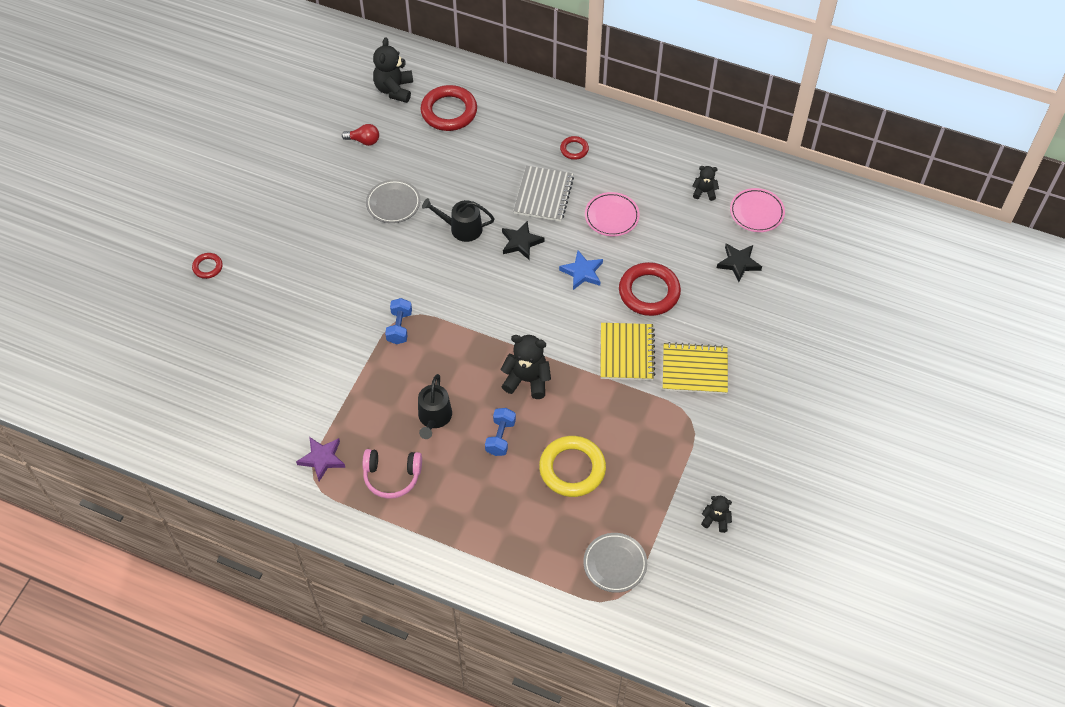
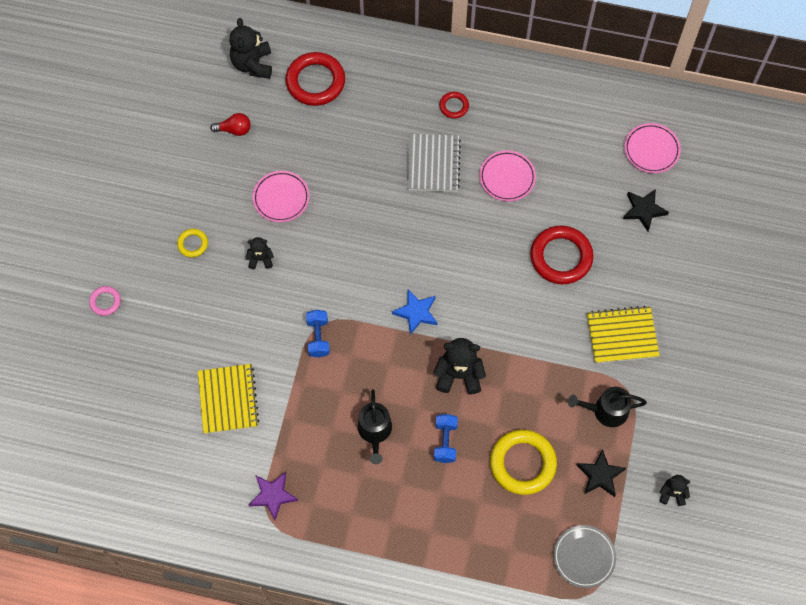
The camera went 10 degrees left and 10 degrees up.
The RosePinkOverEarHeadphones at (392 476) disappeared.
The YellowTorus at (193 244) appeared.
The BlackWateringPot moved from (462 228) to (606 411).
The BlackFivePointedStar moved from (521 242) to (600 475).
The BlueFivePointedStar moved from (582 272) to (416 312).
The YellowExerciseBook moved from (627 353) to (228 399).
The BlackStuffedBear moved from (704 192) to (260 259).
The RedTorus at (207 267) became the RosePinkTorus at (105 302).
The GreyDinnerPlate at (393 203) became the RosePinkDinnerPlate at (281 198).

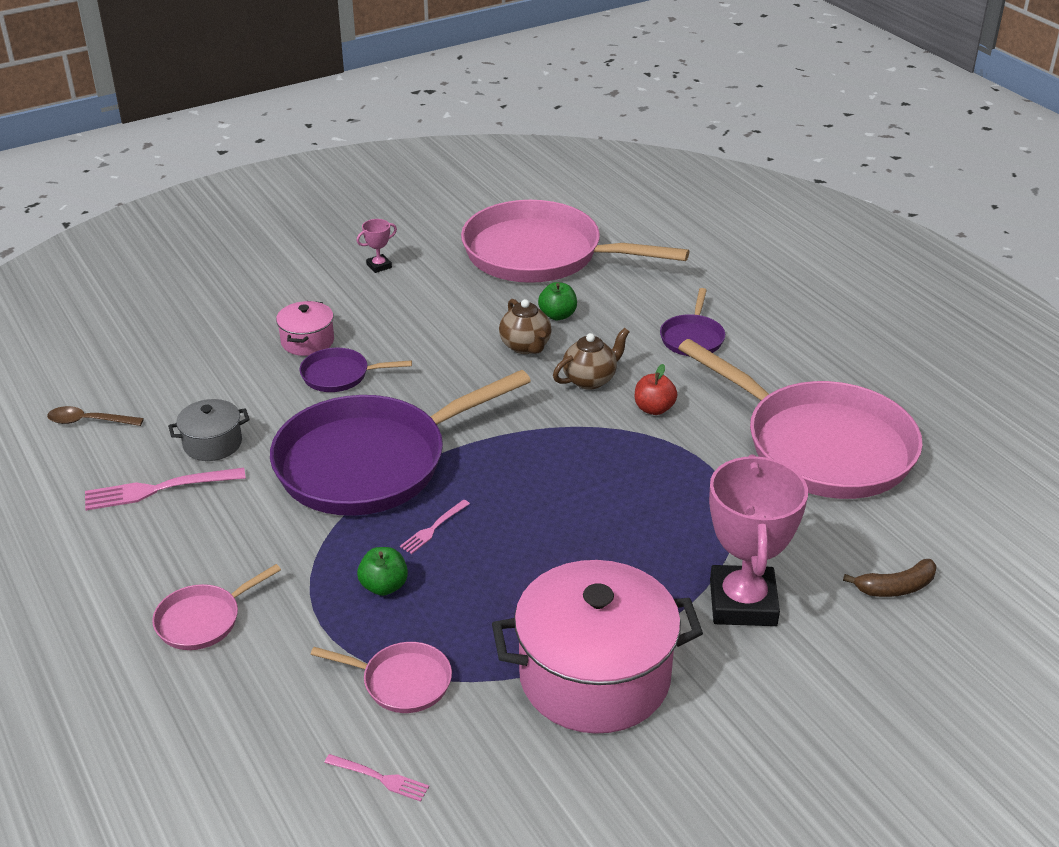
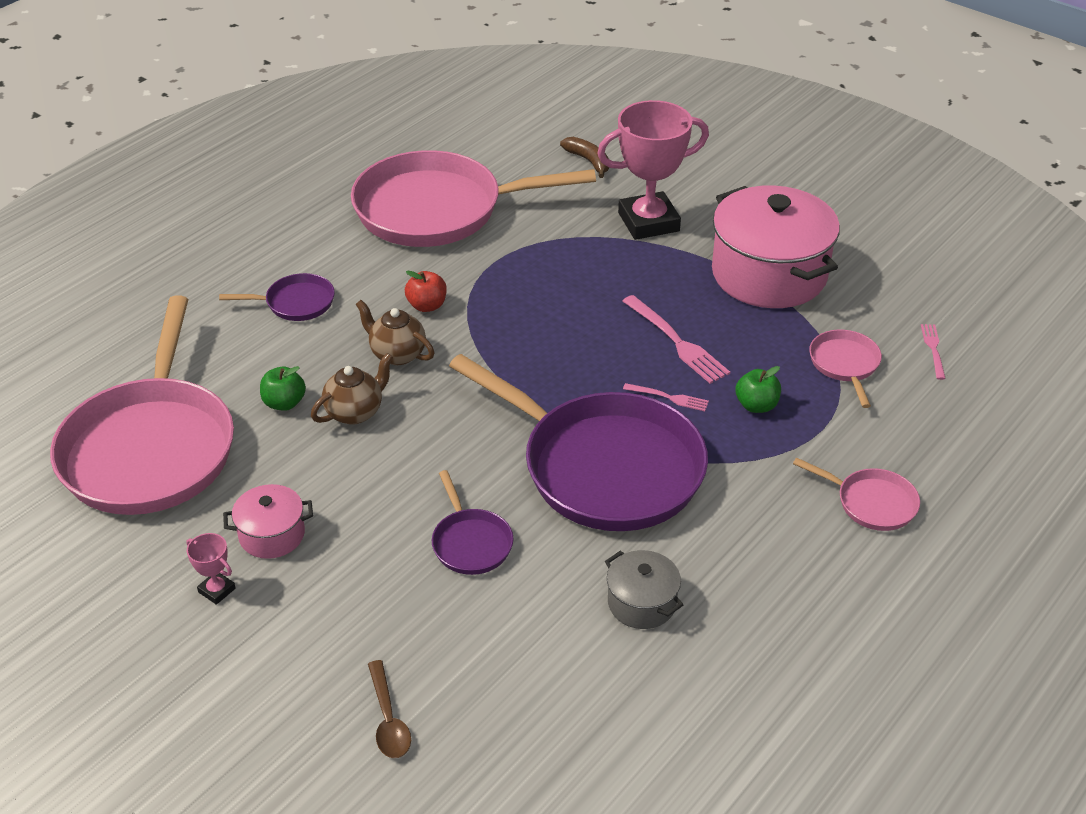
The camera went 110 degrees left and 5 degrees up.
The RussetTeaspoon moved from (89 421) to (388 719).
The RosePinkFork moved from (158 489) to (677 342).
The RosePinkPot moved from (307 341) to (272 535).
The RosePinkSkillet at (820 446) turned 120 degrees counterclockwise.

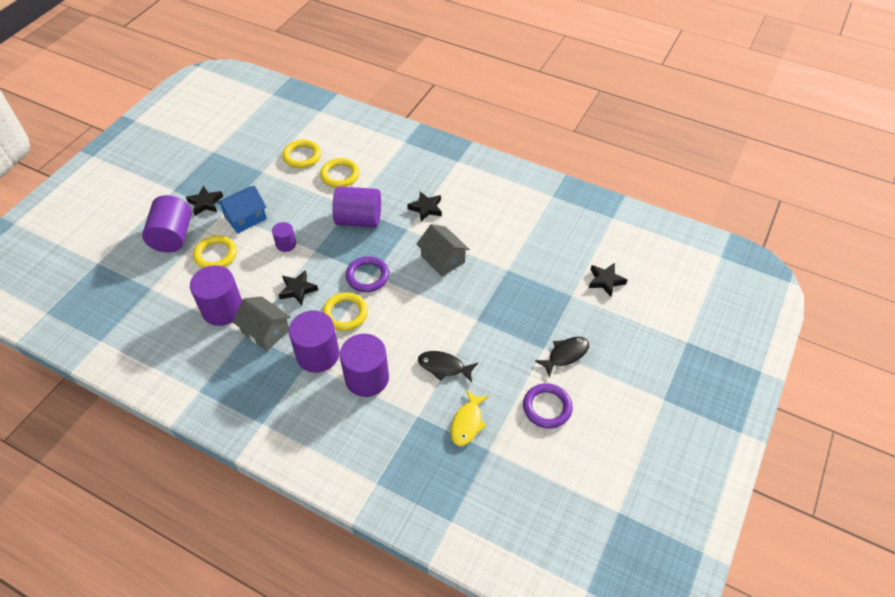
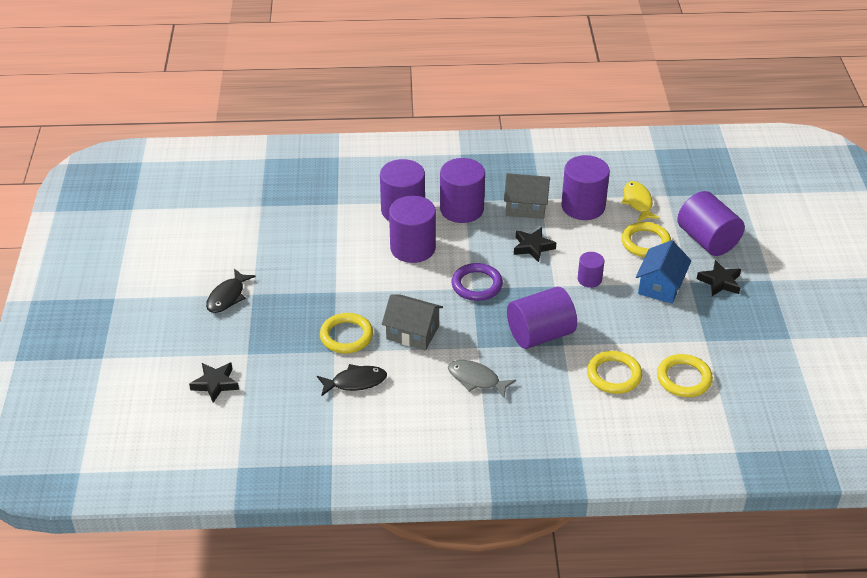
The camera went 150 degrees right and 10 degrees down.
The VioletTorus at (547 407) disappeared.
The VioletSolidCylinder at (413 248) appeared.
The YellowTorus moved from (345 313) to (346 336).
The BlackToyFish moved from (444 367) to (355 382).
The YellowToyFish moved from (467 423) to (638 202).
The BlackFivePointedStar at (426 208) was replaced by the GreyToyFish at (476 379).

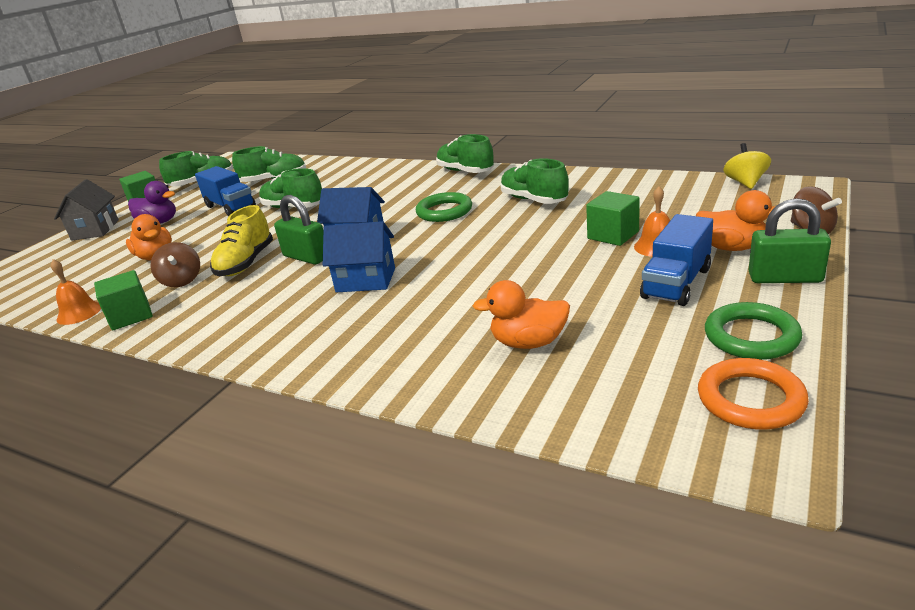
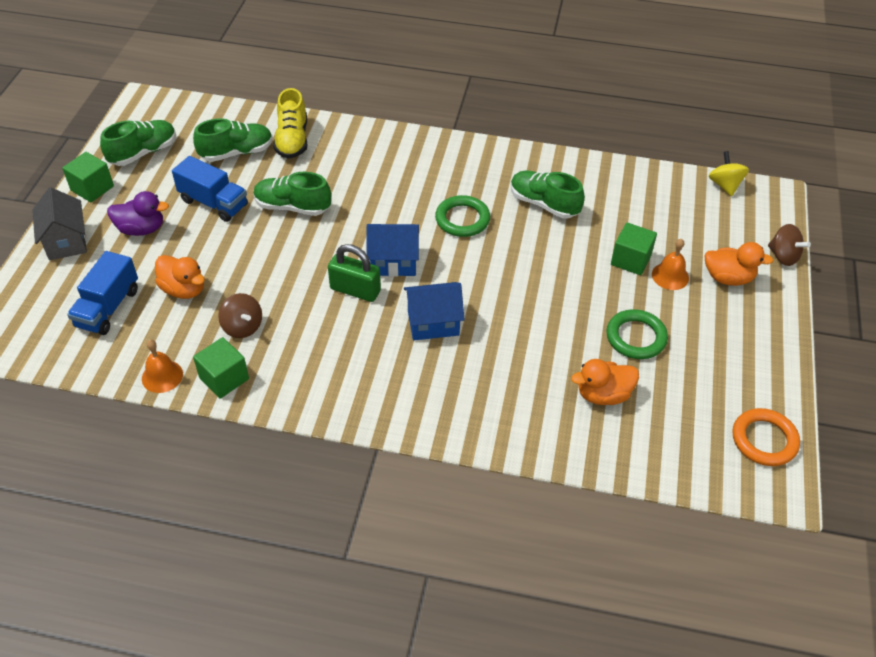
The camera went 20 degrees left and 20 degrees up.
The GreenLaceUpShoe at (465 171) disappeared.
The GreenPadlock at (785 278) disappeared.
The YellowLaceUpShoe moved from (246 263) to (292 140).
The BlueTruck moved from (676 283) to (108 308).
The GreenTorus moved from (751 336) to (636 337).

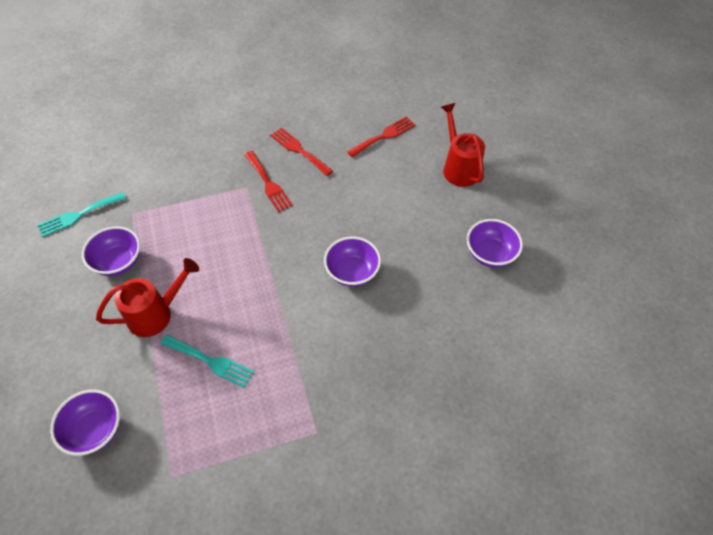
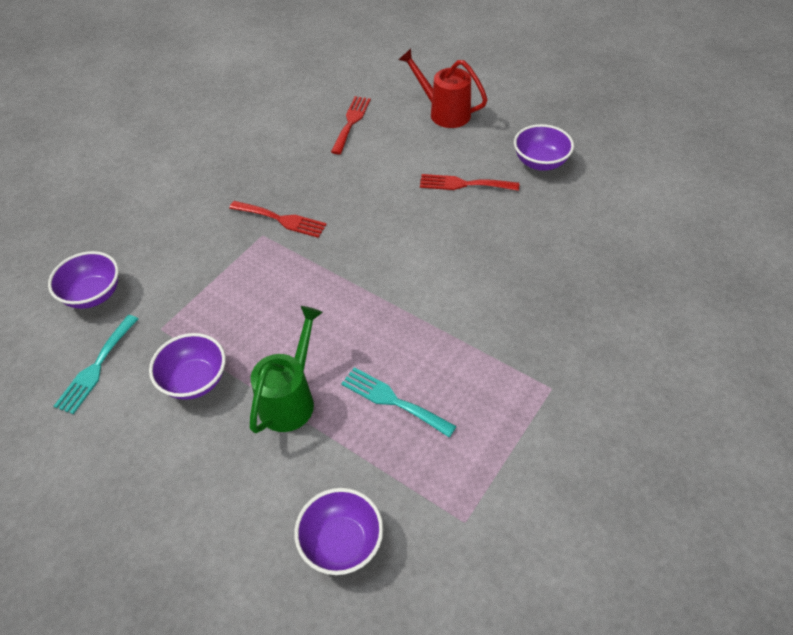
The camera went 35 degrees left and 5 degrees down.
The RedFork moved from (299 150) to (464 184).
The VioletDeepDish moved from (352 272) to (93 294).
The RedWateringPot at (156 314) became the GreenWateringPot at (290 399).
The TurquoiseFork at (211 361) turned 135 degrees counterclockwise.

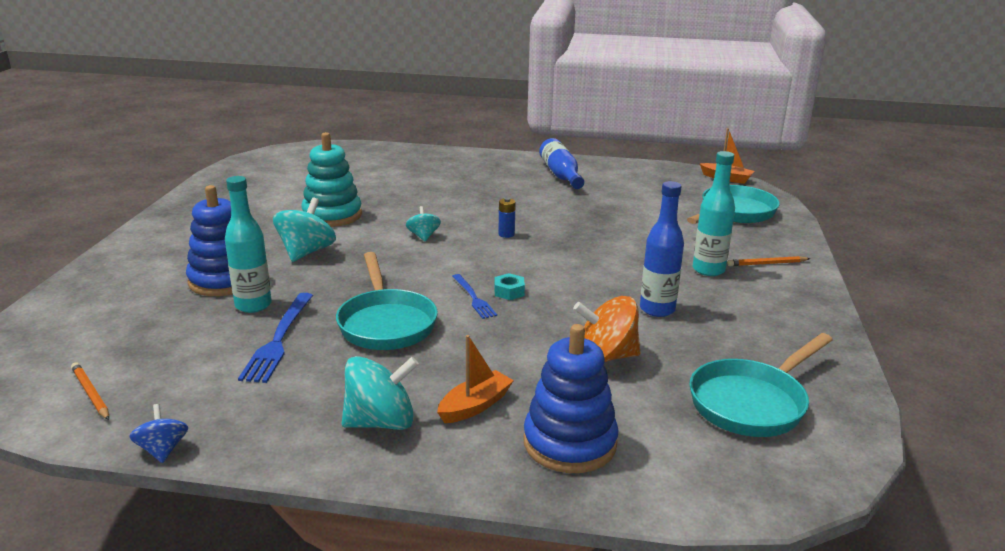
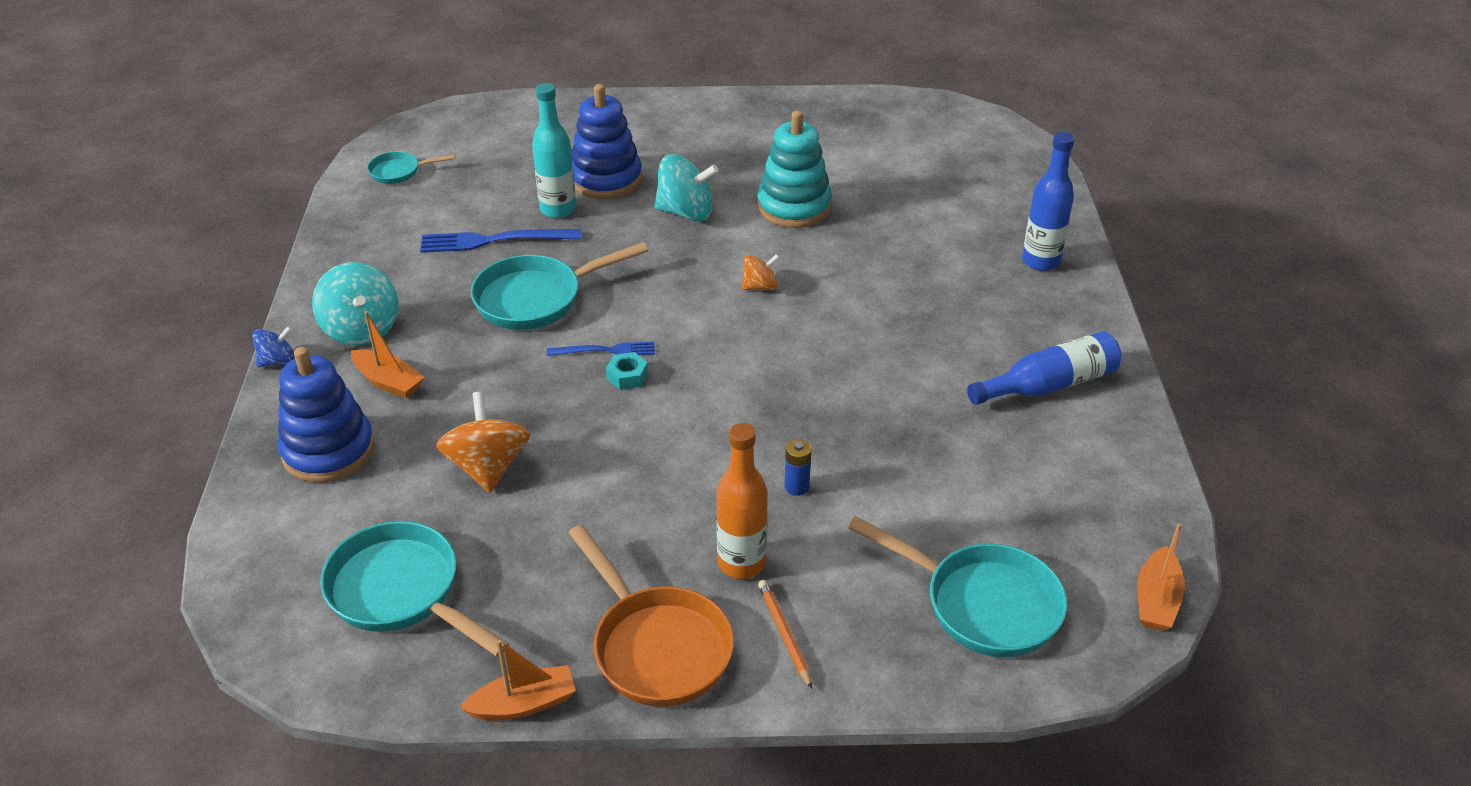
The camera went 80 degrees right and 15 degrees up.
The OrangeColouredSailboat at (523 704) appeared.
The OrangeColouredSkillet at (657 646) appeared.
The BlueToyTop moved from (163 450) to (278 361).
The BluePowerCell moved from (506 234) to (796 487).
The BlueFlask moved from (657 309) to (1041 261).
The OrangeColouredPencil at (90 393) was replaced by the TurquoiseSkillet at (399 172).
The TurquoiseToyTop at (423 236) became the OrangeColouredToyTop at (760 286).
The TurquoiseFlask at (708 270) became the OrangeColouredFlask at (741 563).
The BlueFork at (473 298) turned 150 degrees counterclockwise.

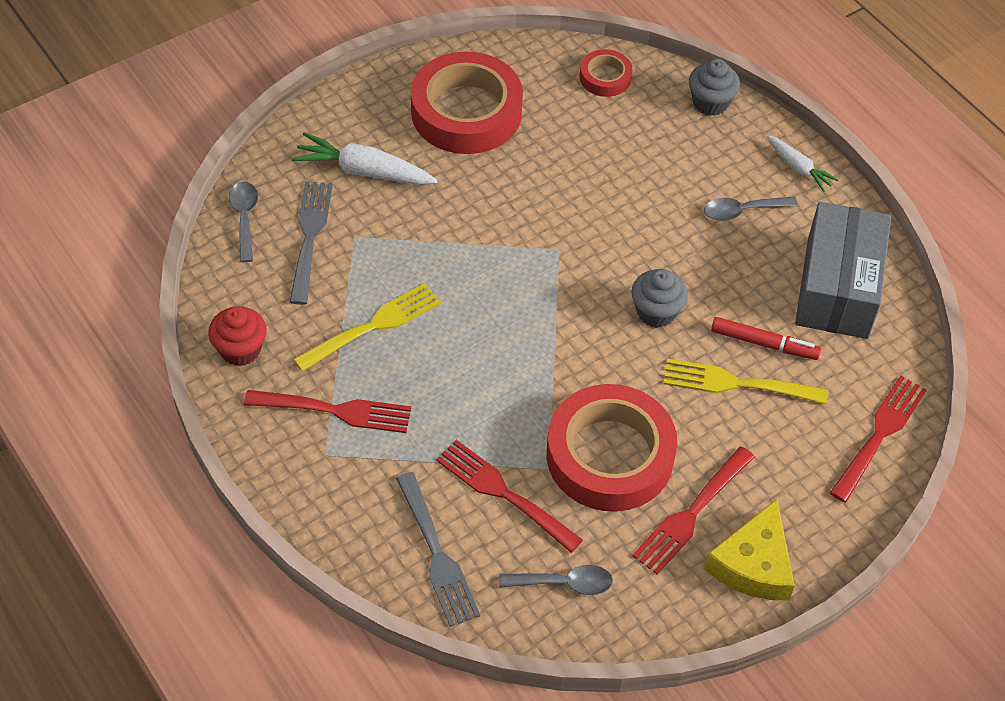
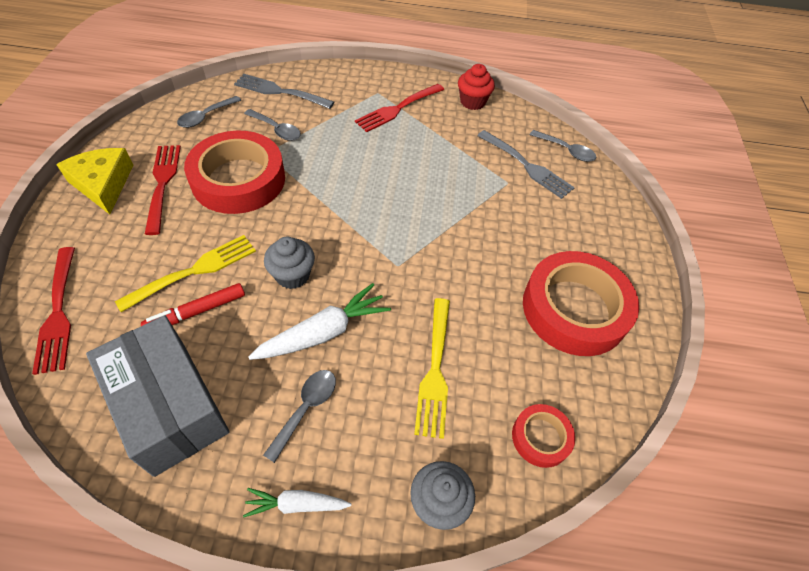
The camera went 130 degrees right and 0 degrees up.
The WhiteCarrot moved from (363 171) to (324 332).
The YellowFork moved from (373 326) to (435 370).
The RedFork at (503 493) was replaced by the GreyTeaspoon at (277 130).

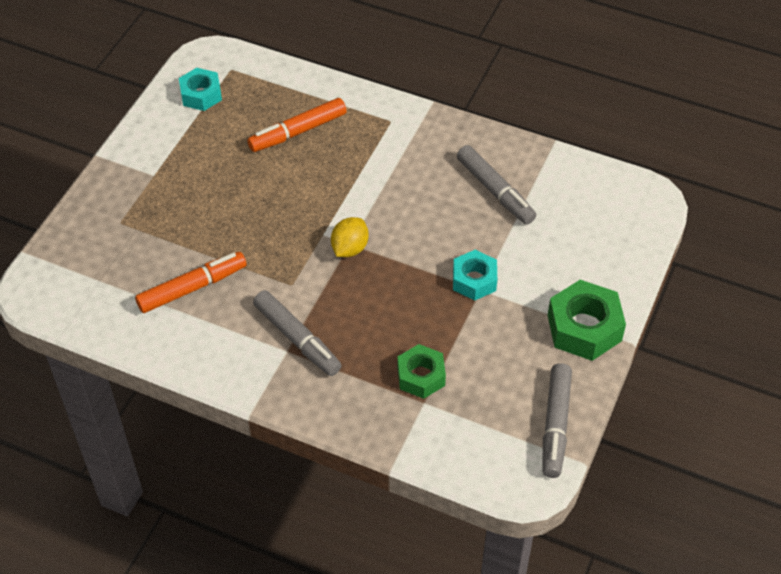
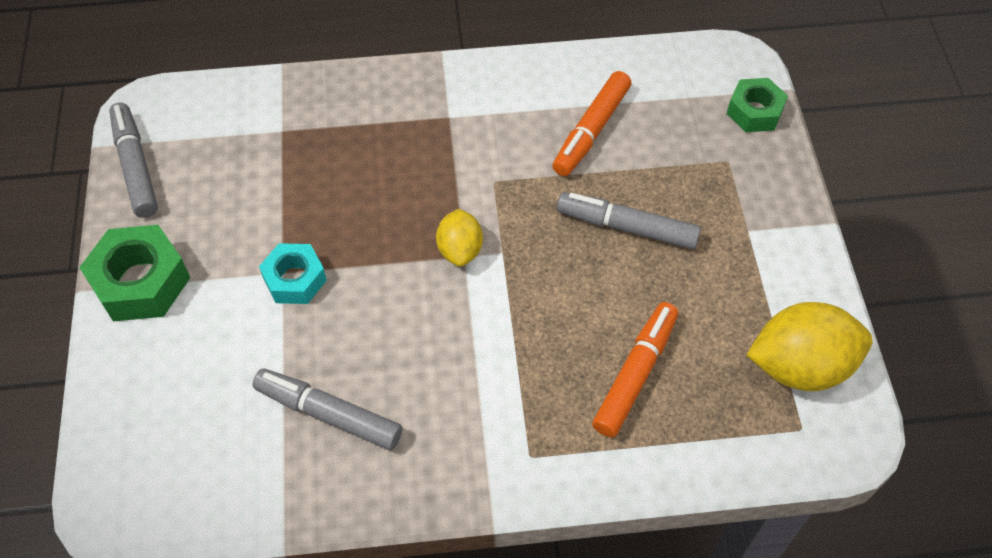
The camera went 150 degrees right and 5 degrees up.
The GreyMarker moved from (297 339) to (627 227).
The GreenNut moved from (421 376) to (754 111).
The TurquoiseNut at (201 95) was replaced by the YellowCitrusFruit at (800 366).

